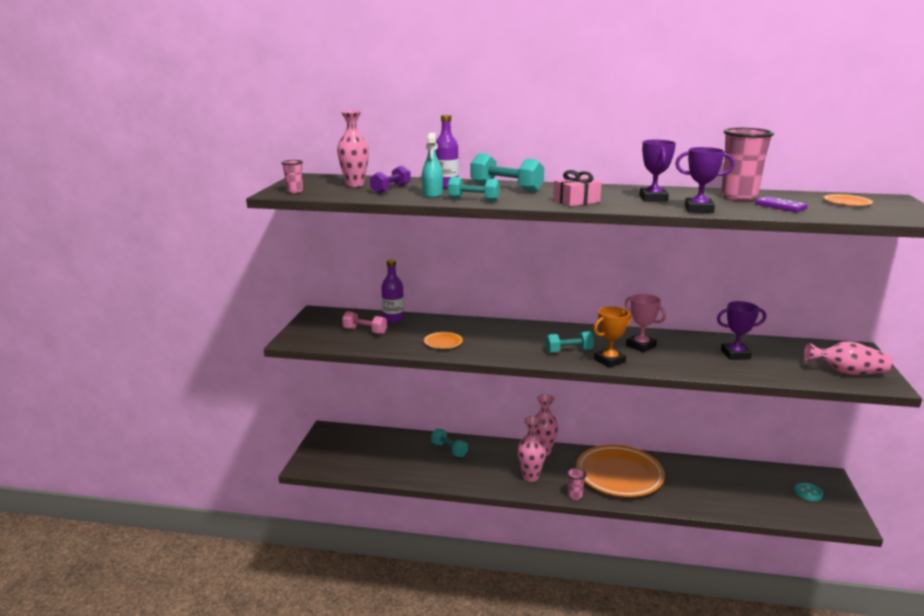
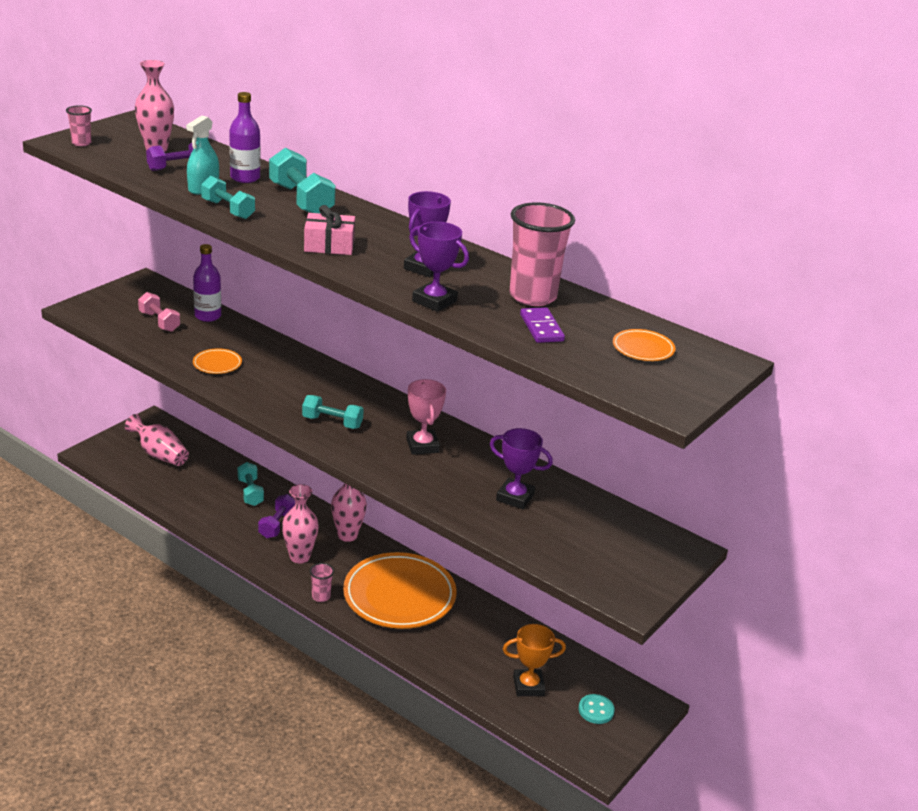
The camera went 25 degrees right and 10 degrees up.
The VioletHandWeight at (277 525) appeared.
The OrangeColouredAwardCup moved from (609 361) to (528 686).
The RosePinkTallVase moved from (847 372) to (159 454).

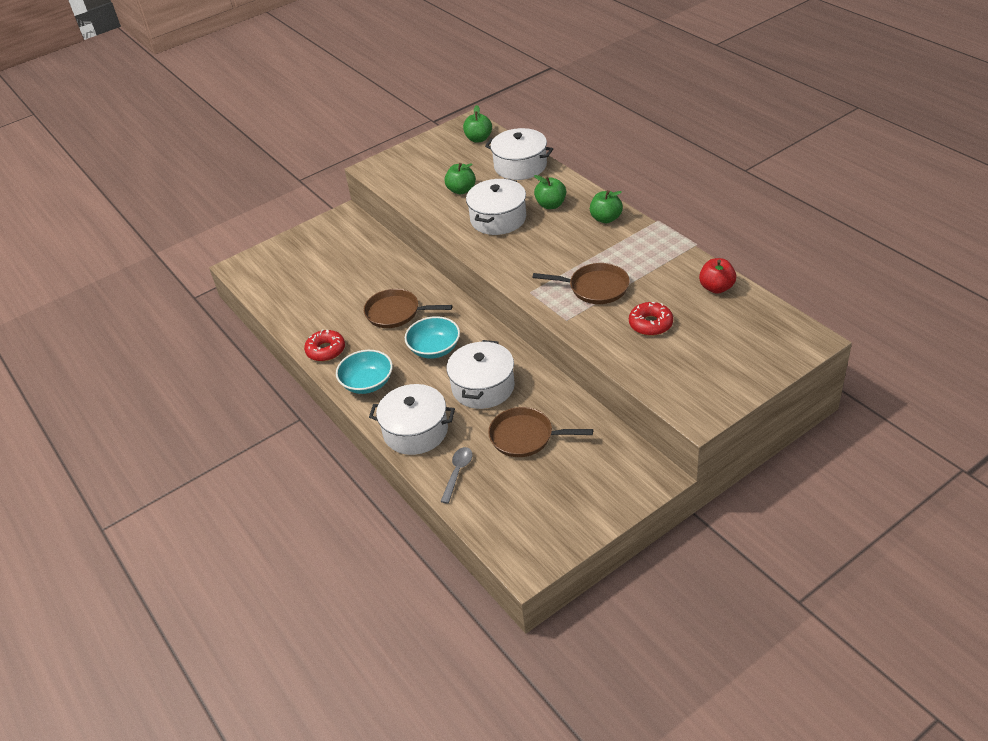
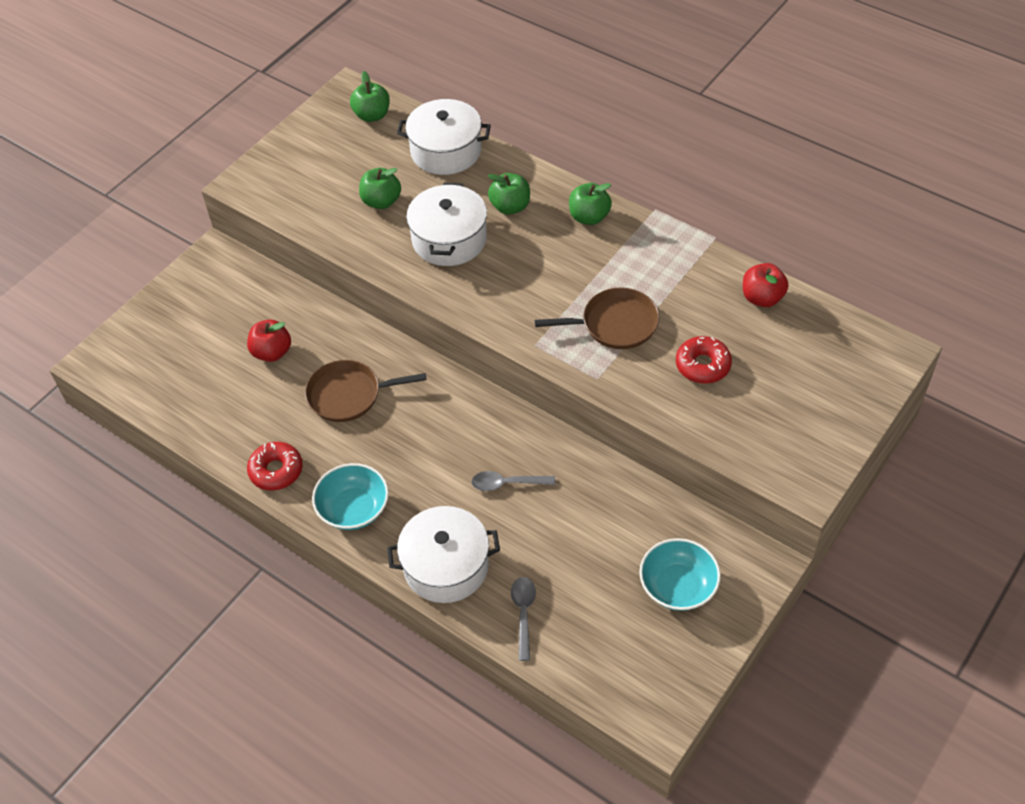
The camera went 20 degrees left and 10 degrees up.
The RussetSkillet at (525 437) disappeared.
The RedAppleFruit at (272 352) appeared.
The TurquoiseDeepDish moved from (434 349) to (678 586).
The WhitePot at (483 387) was replaced by the GreyTeaspoon at (507 483).

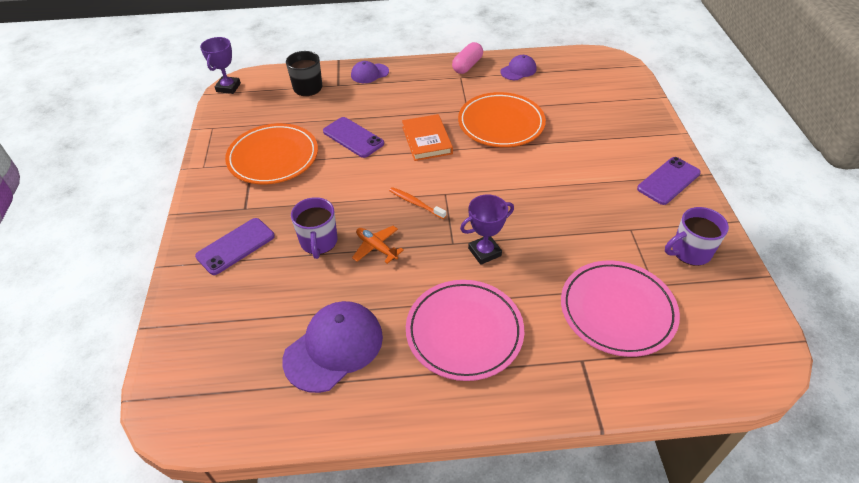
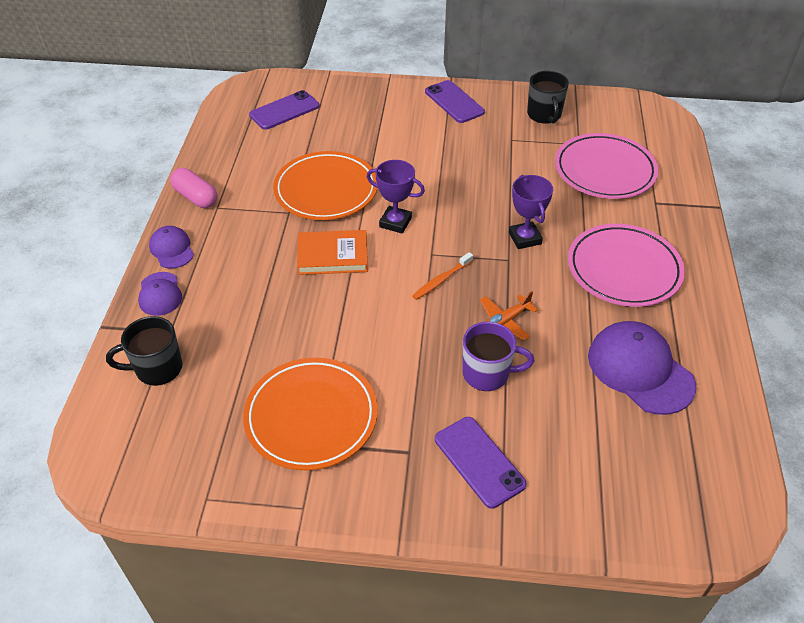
The camera went 80 degrees left and 0 degrees up.
The VioletAwardCup moved from (228 87) to (395 222).
The VioletPhone moved from (353 137) to (284 111).
The VioletPeakedCap moved from (518 70) to (172 249).
The VioletMug at (690 252) became the BlackMug at (544 115).

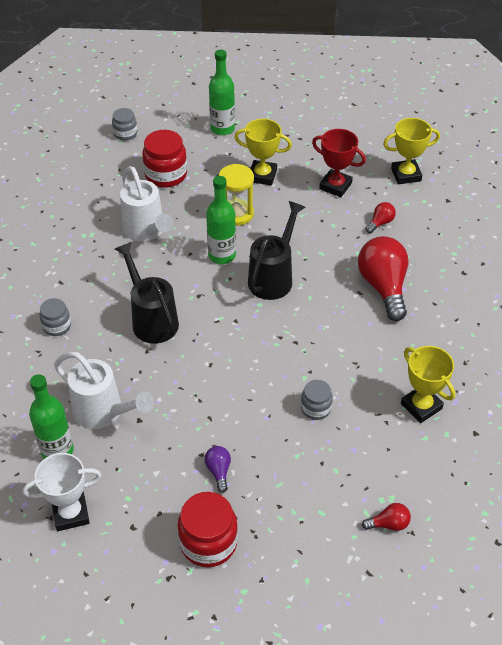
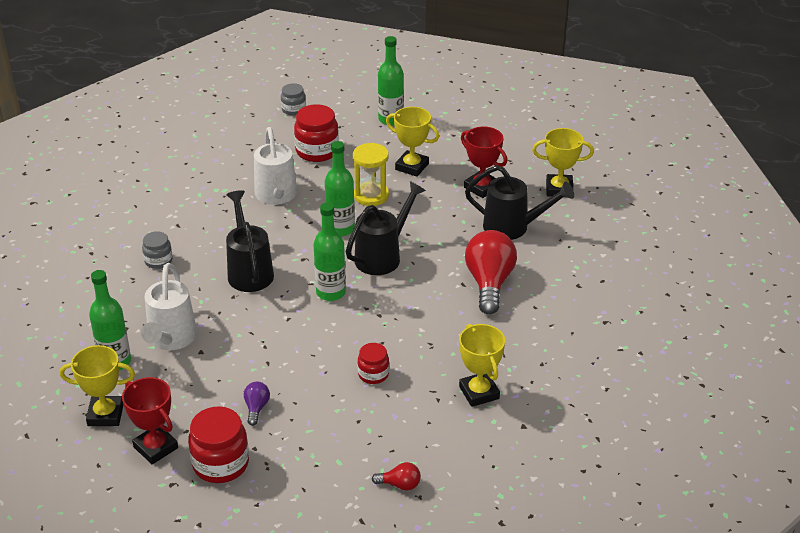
The camera went 15 degrees right and 10 degrees down.
The RedAwardCup at (155 447) appeared.
The GreenFlask at (331 292) appeared.
The RedBulb at (380 223) was replaced by the BlackWateringPot at (512 227).
The WhiteAwardCup at (71 513) became the YellowAwardCup at (105 414).
The GreyJar at (316 408) became the RedJar at (373 374).
The WhiteWateringPot at (103 412) turned 45 degrees clockwise.

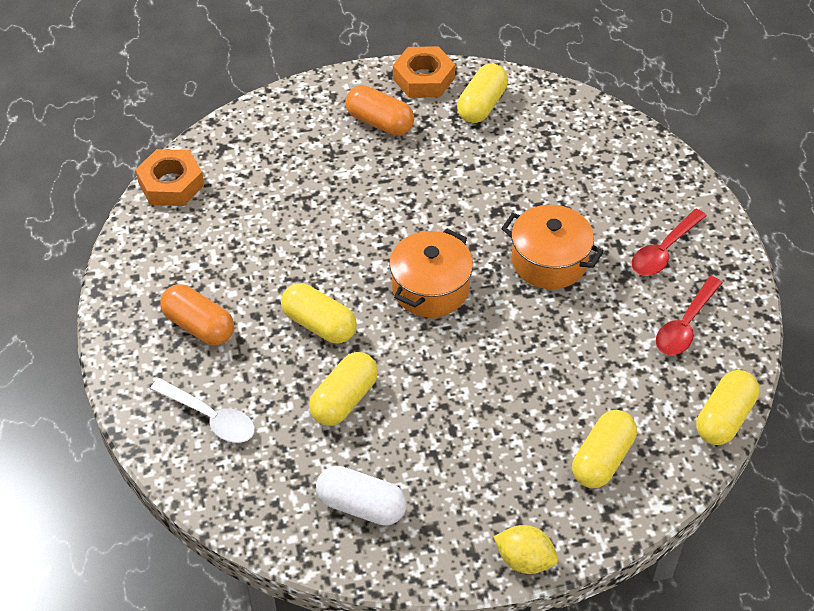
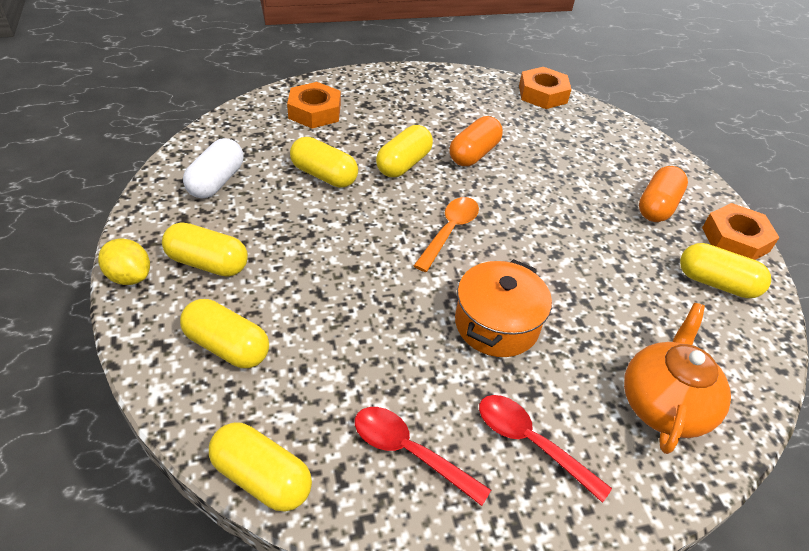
The camera went 85 degrees right and 5 degrees down.
The YellowCapsule at (208 263) appeared.
The OrangeColouredChinaTeapot at (663 405) appeared.
The OrangeColouredCapsule moved from (199 326) to (474 154).
The WhiteTeaspoon at (210 417) was replaced by the OrangeColouredNut at (314 112).
The OrangeColouredPot at (430 288) was replaced by the OrangeColouredTeaspoon at (449 231).
The YellowCitrusFruit at (524 560) turned 75 degrees counterclockwise.

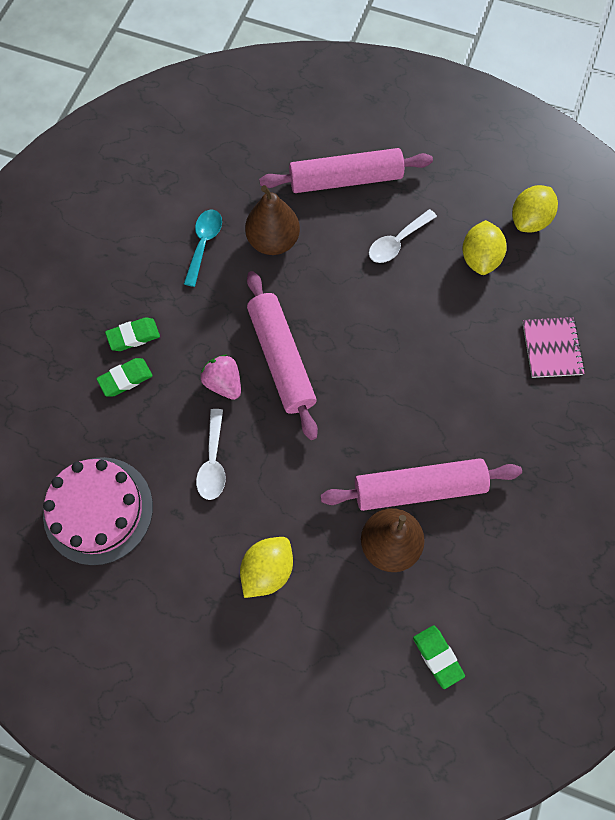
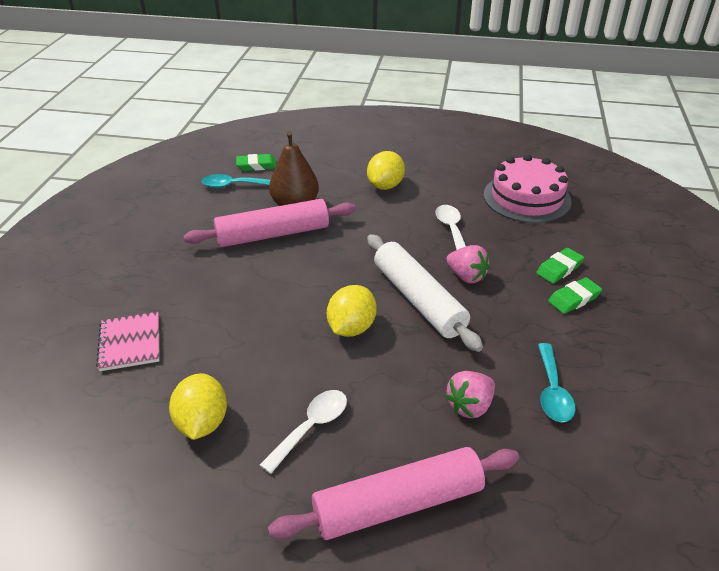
The camera went 170 degrees right and 30 degrees down.
The TurquoiseTeaspoon at (234 185) appeared.
The YellowCitrusFruit moved from (529 220) to (351 328).
The RussetPearFruit at (273 241) was replaced by the RosePinkBerry at (470 406).
The RosePinkDoughRoller at (281 359) became the WhiteDoughRoller at (418 300).
The GreenGumEraser at (437 656) turned 60 degrees counterclockwise.

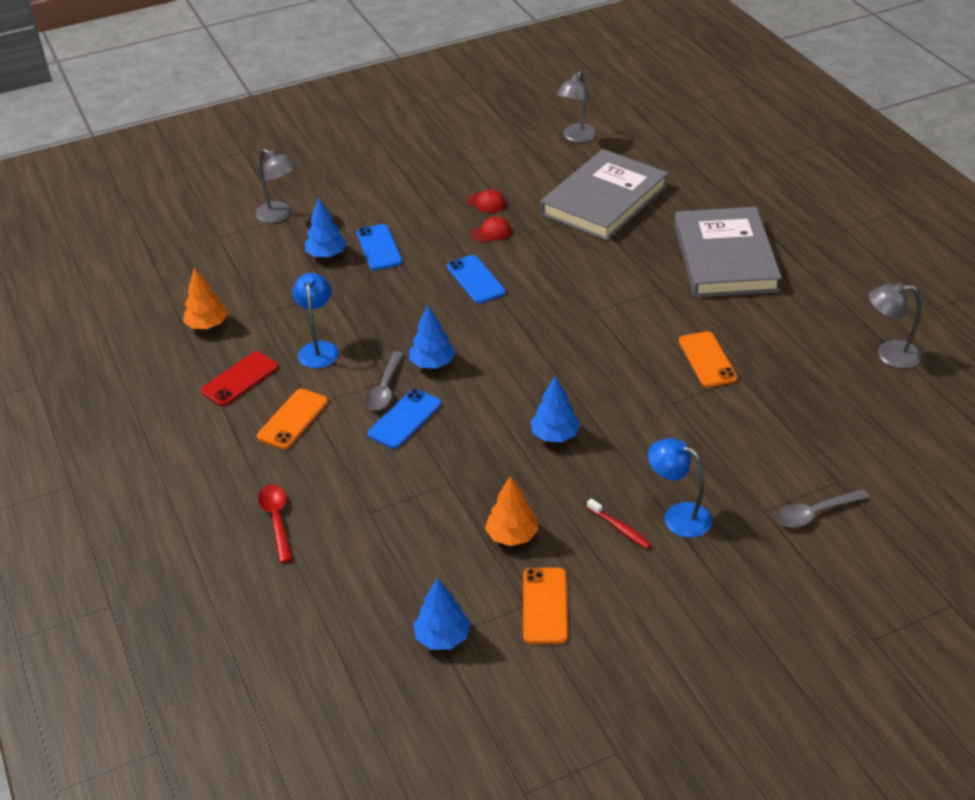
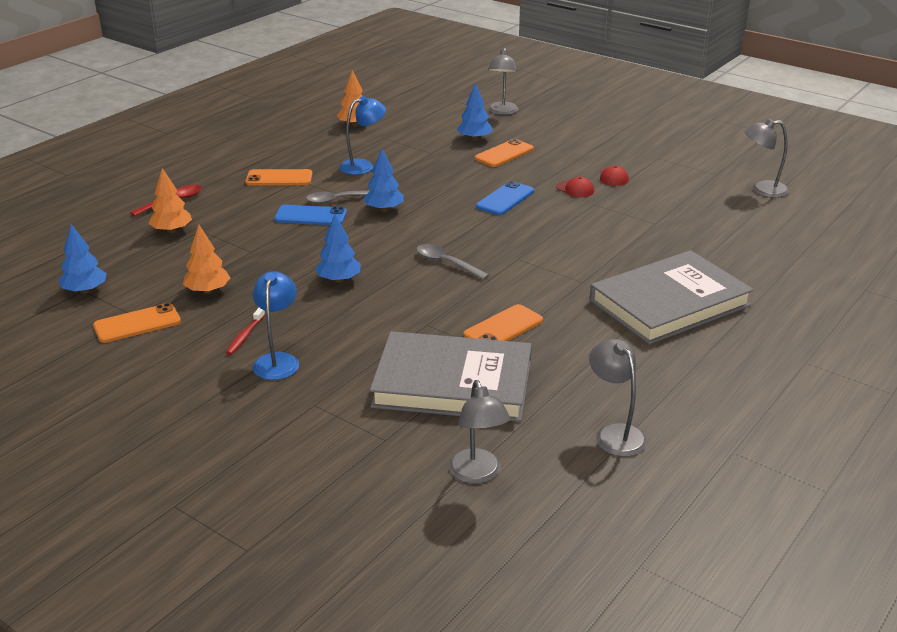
The camera went 60 degrees right and 10 degrees down.
The RedPhone at (240 379) disappeared.
The OrangeColouredFirTree at (172 231) appeared.
The GreyReadingLamp at (477 474) appeared.
The GreyBook moved from (604 200) to (453 383).
The GreyTeaspoon moved from (815 513) to (446 263).
The BluePhone at (379 248) became the OrangeColouredPhone at (504 154).

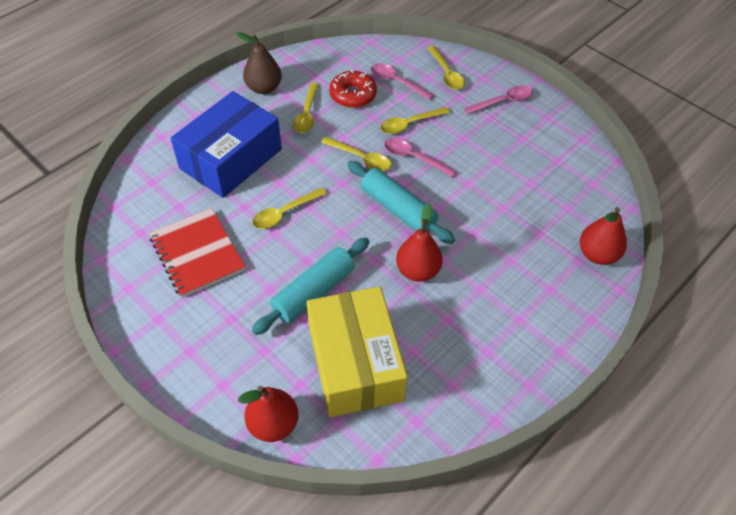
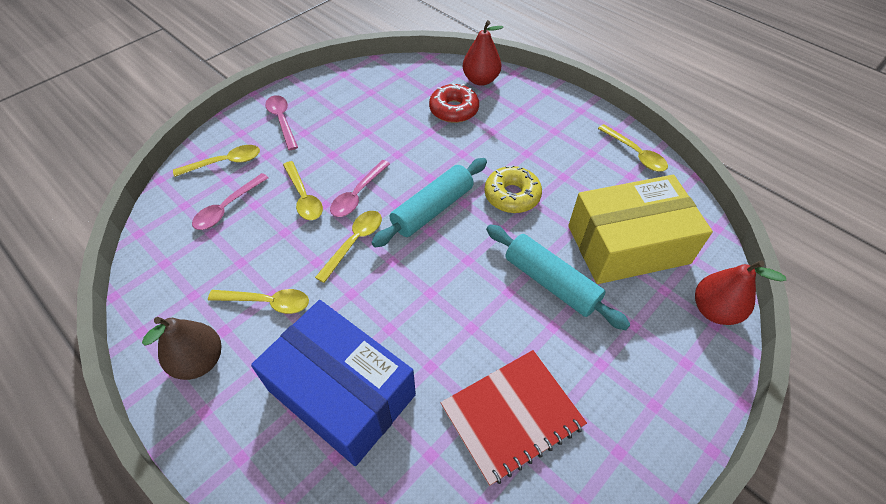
The camera went 90 degrees left and 0 degrees up.
The YellowTeaspoon moved from (284 213) to (635 154).
The RedGlazedDonut moved from (353 95) to (454 110).
The RedPearFruit at (417 271) was replaced by the YellowGlazedDonut at (512 195).

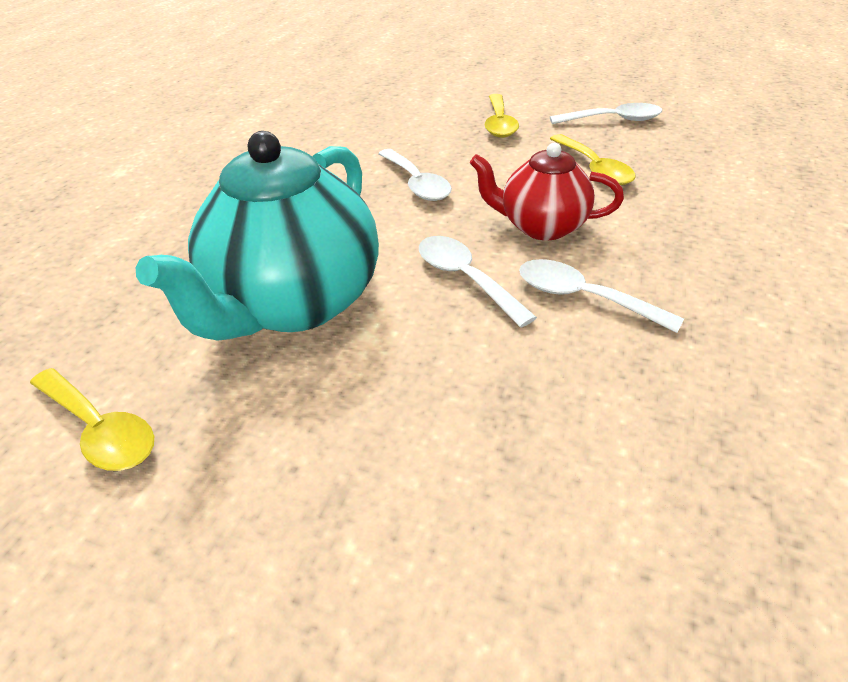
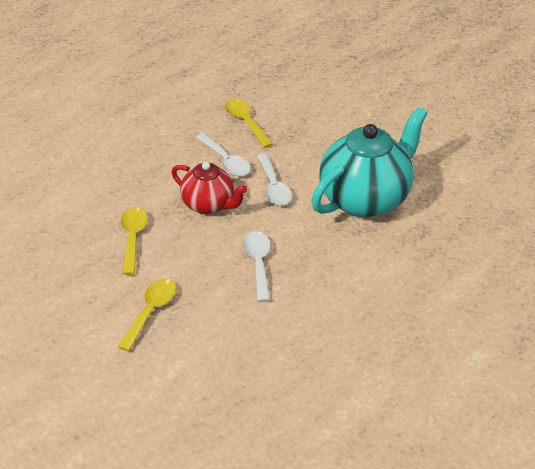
The camera went 160 degrees left and 0 degrees up.
The WhiteTeaspoon at (613 120) disappeared.
The YellowTeaspoon moved from (100 429) to (245 122).

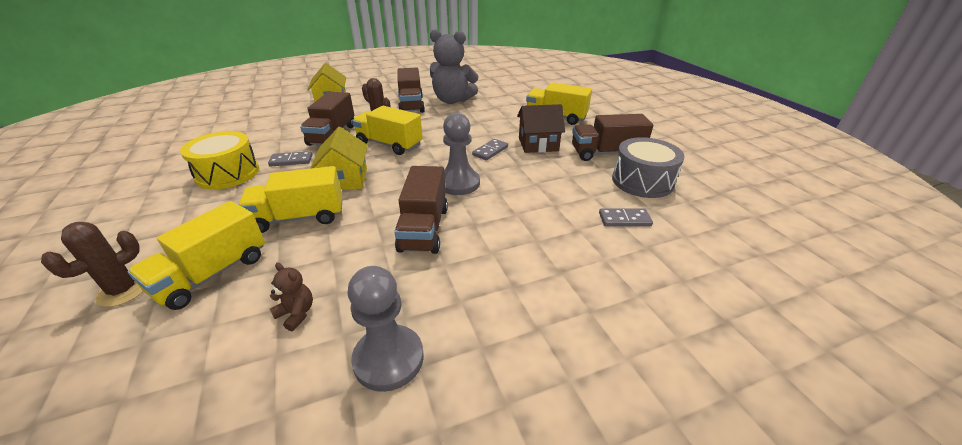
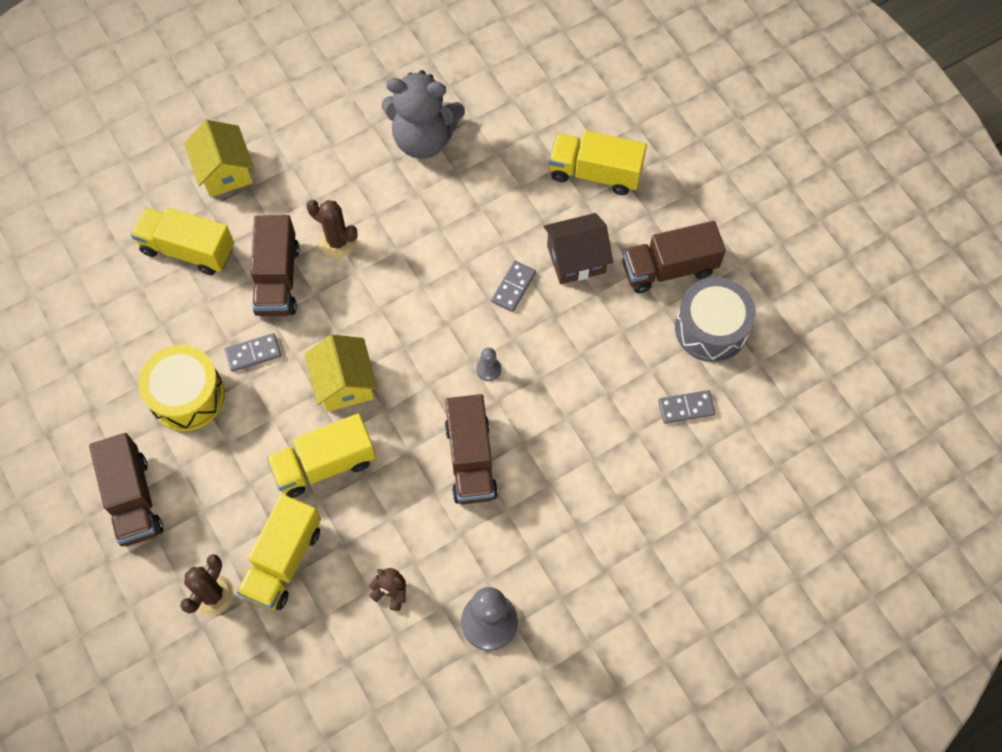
The camera went 10 degrees left and 30 degrees up.
The YellowTruck moved from (389 144) to (188 250).
The RussetTruck moved from (411 105) to (133 499).
The GreyPawn at (459 183) changed to 0.48 times the size.

